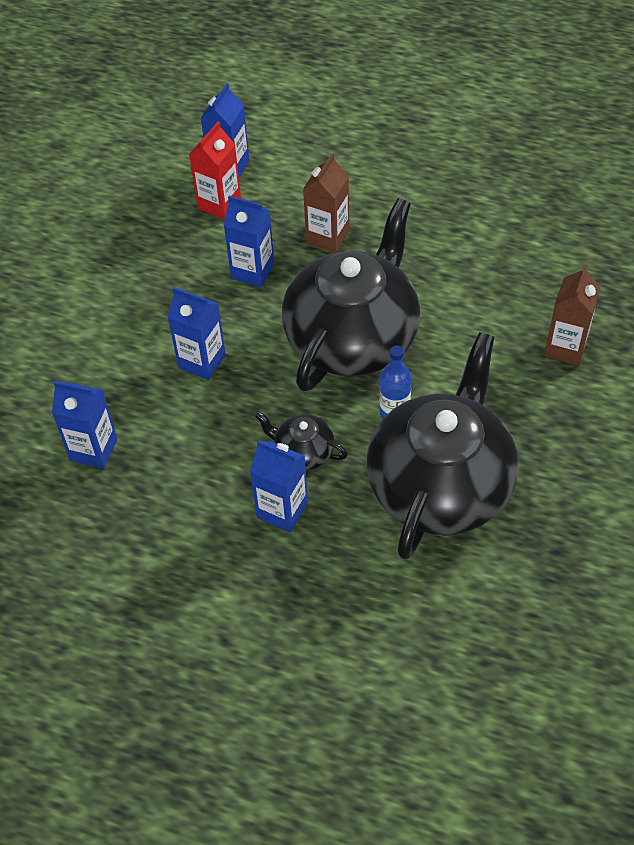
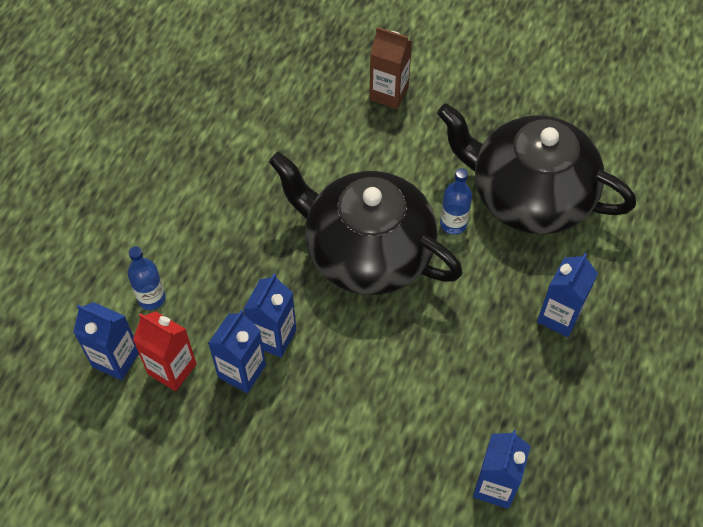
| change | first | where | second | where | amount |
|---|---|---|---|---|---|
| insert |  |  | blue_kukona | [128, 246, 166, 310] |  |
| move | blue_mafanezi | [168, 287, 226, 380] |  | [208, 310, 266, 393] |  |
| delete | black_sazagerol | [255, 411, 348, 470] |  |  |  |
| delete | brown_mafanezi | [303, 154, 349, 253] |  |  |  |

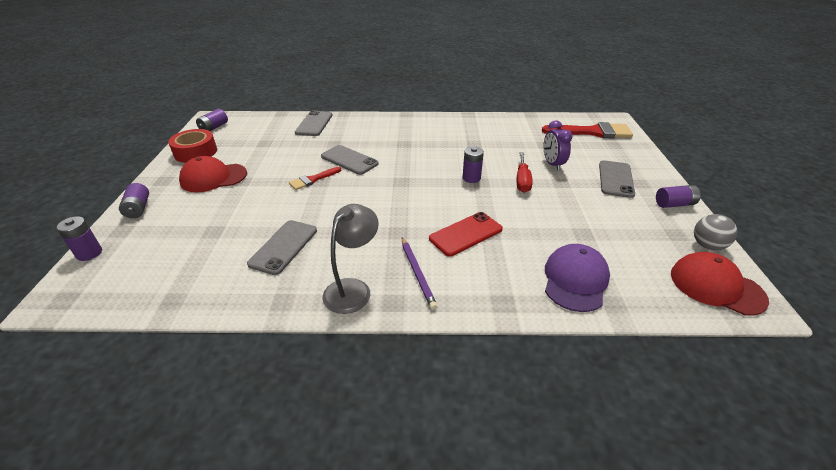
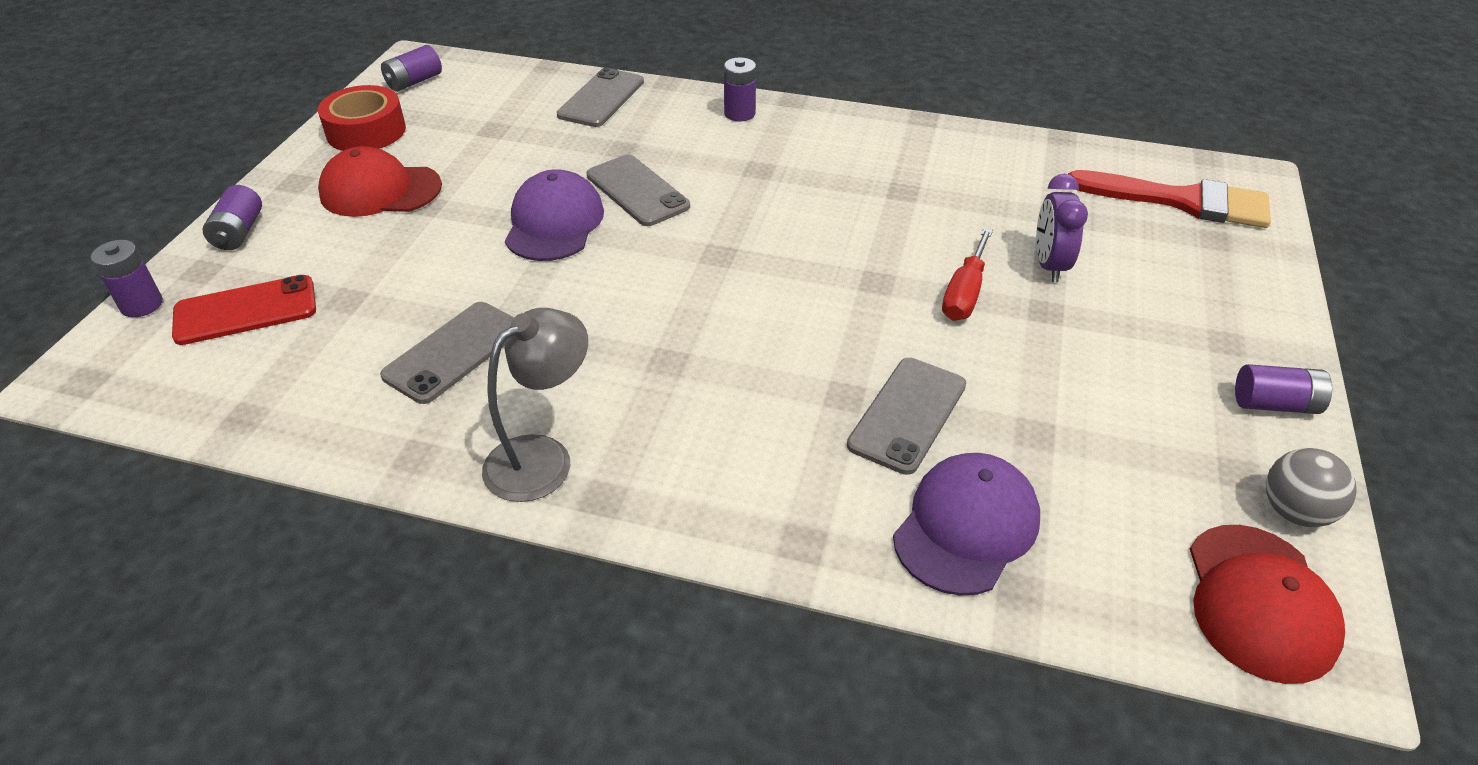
| change | first | where | second | where | amount |
|---|---|---|---|---|---|
| move | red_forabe | [429, 212, 503, 257] |  | [172, 275, 316, 345] |  |
| replace | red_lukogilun | [289, 167, 341, 190] | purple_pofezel | [505, 169, 604, 261] |  |
| move | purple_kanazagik | [462, 146, 484, 183] |  | [724, 57, 756, 122] |  |
| move | grey_forabe | [599, 160, 635, 198] |  | [847, 358, 966, 475] |  |
| rotate | red_pofezel | [671, 252, 769, 316] |  | [1190, 525, 1345, 684] | 135 degrees counterclockwise |
| delete | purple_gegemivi | [402, 237, 438, 310] |  |  |  |

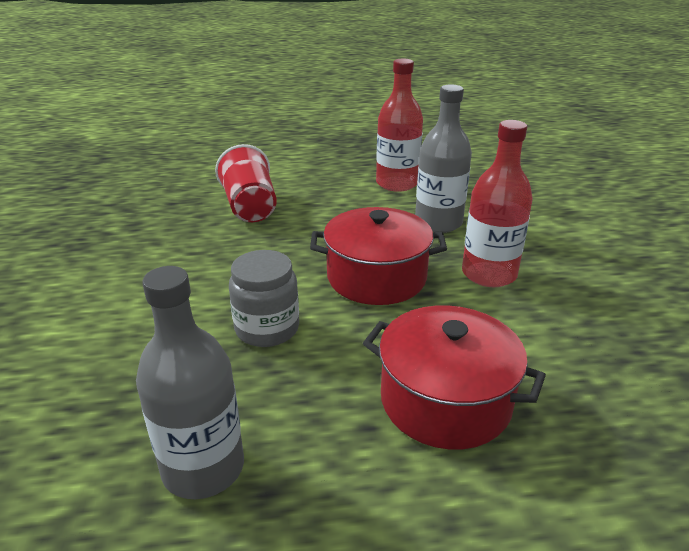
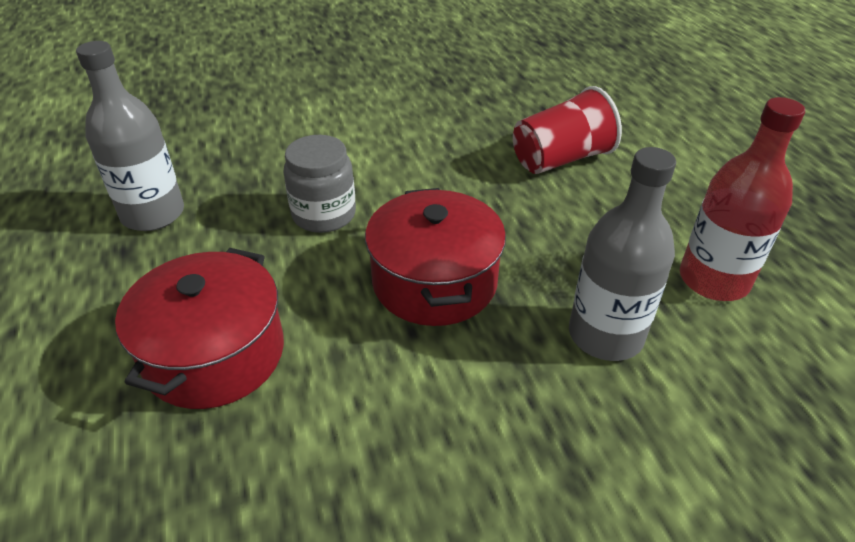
| change | first | where | second | where | amount |
|---|---|---|---|---|---|
| delete | red_kukona | [462, 120, 533, 287] |  |  |  |

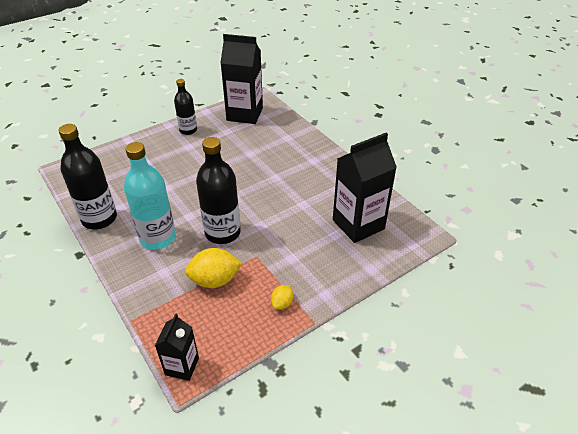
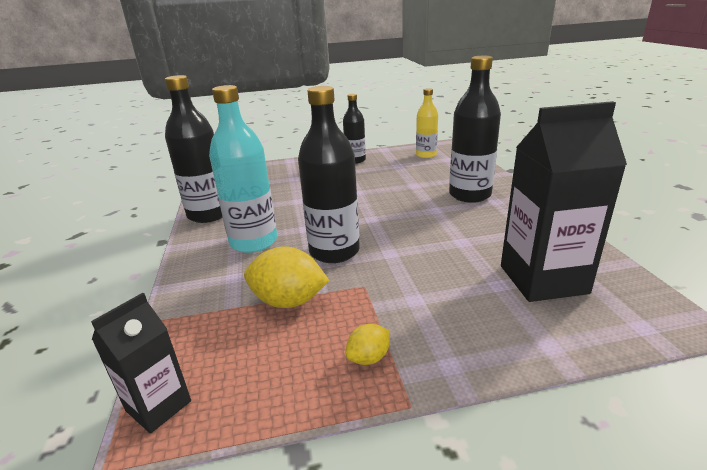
| change | first | where | second | where | amount |
|---|---|---|---|---|---|
| replace | black_mafanezi | [221, 34, 263, 124] | yellow_kukona | [416, 88, 438, 158] |  |
| insert |  |  | black_kukona | [449, 56, 501, 203] |  |

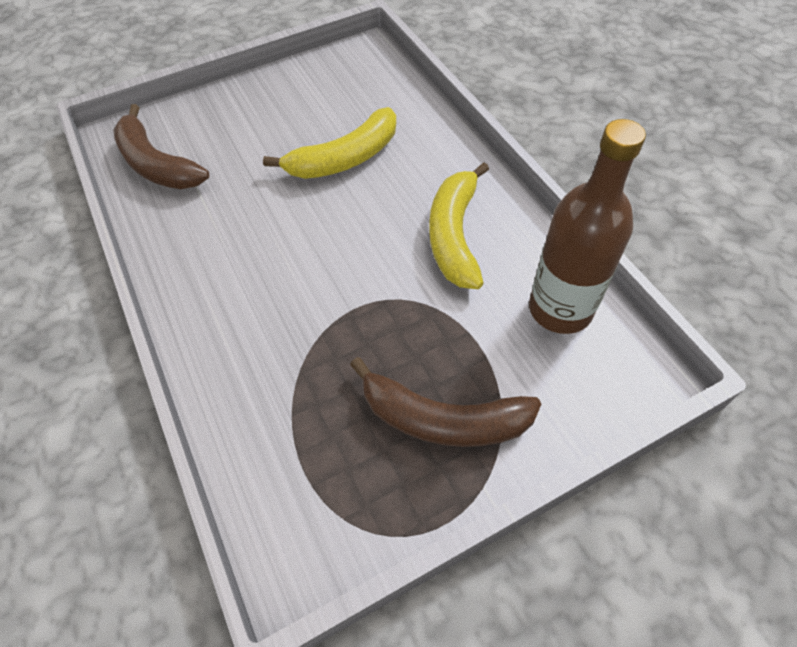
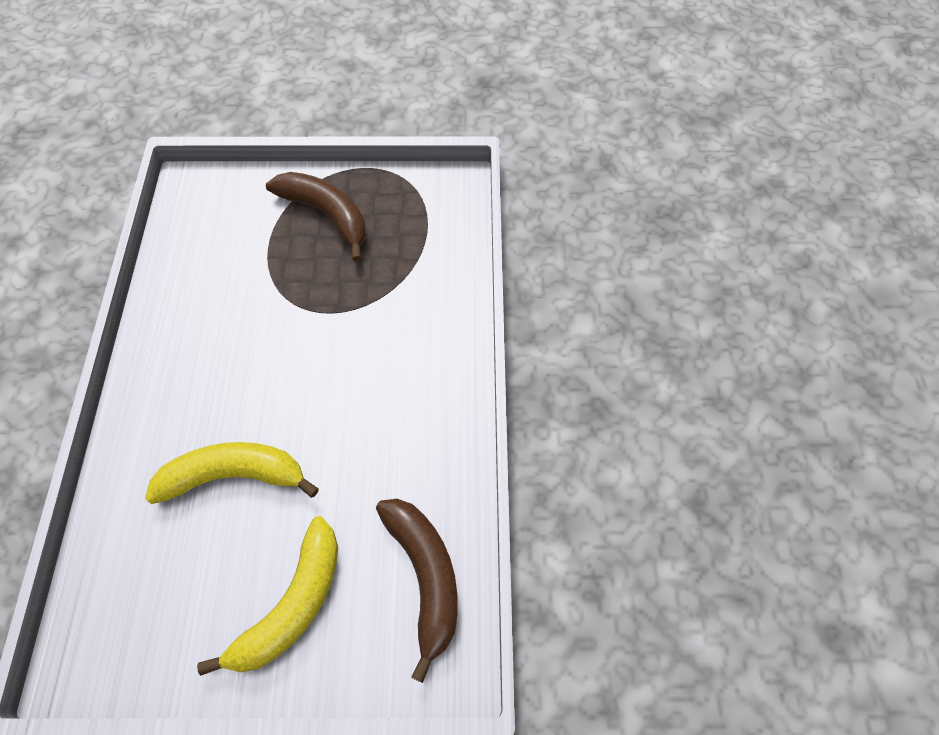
| change | first | where | second | where | amount |
|---|---|---|---|---|---|
| move | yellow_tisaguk | [429, 162, 489, 289] |  | [197, 516, 338, 676] |  |
| delete | brown_kukona | [529, 119, 646, 334] |  |  |  |

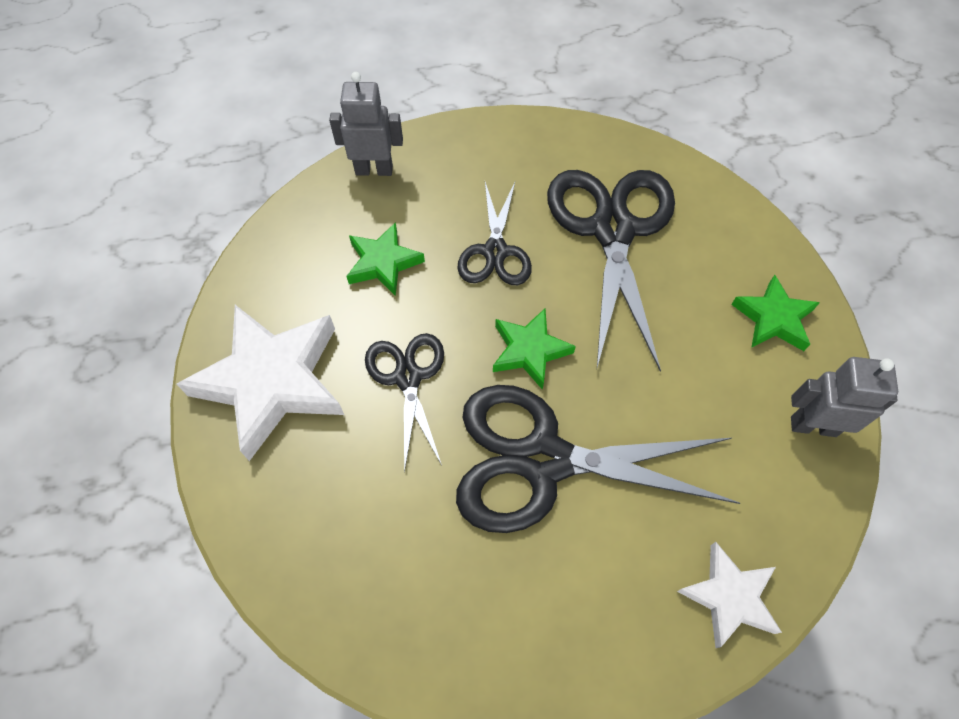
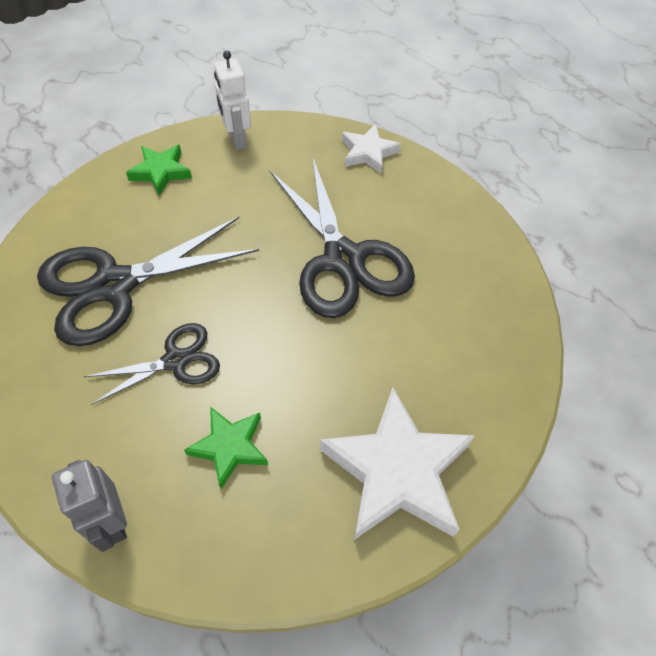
| change | first | where | second | where | amount |
|---|---|---|---|---|---|
| recolor | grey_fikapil | [791, 357, 898, 437] | white_fikapil | [214, 51, 251, 150] |  |
| delete | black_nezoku | [365, 333, 444, 473] |  |  |  |
| delete | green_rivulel | [493, 309, 576, 390] |  |  |  |

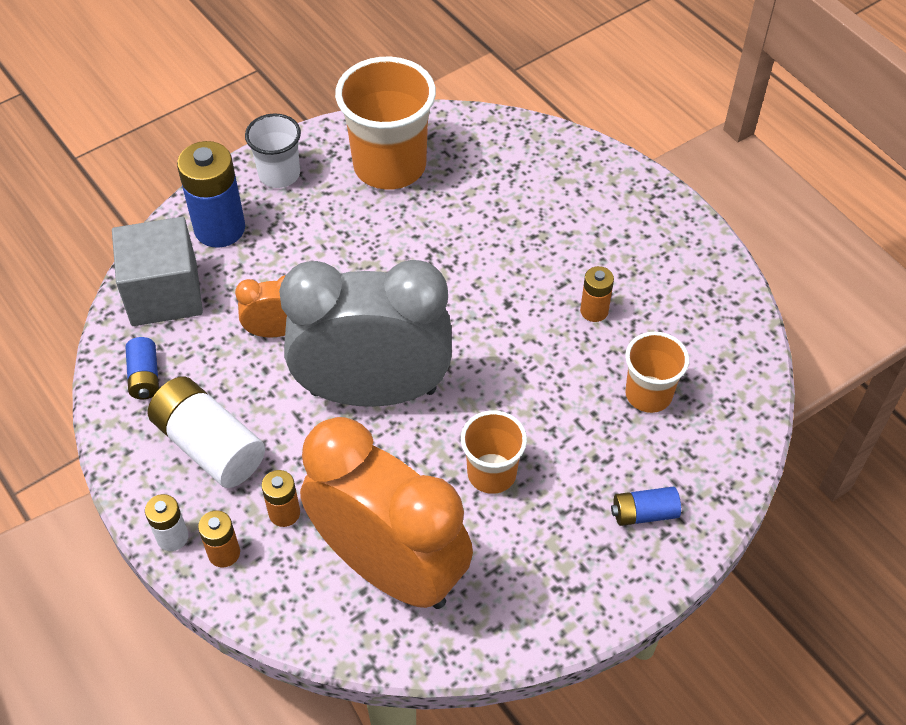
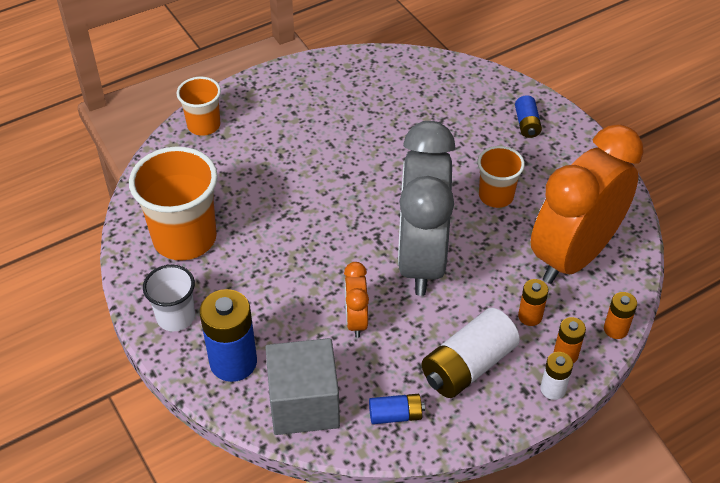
| change | first | where | second | where | amount |
|---|---|---|---|---|---|
| move | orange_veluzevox | [625, 332, 689, 413] |  | [177, 77, 221, 136] |  |
| move | orange_kanazagik | [580, 266, 614, 322] |  | [604, 292, 637, 339] |  |

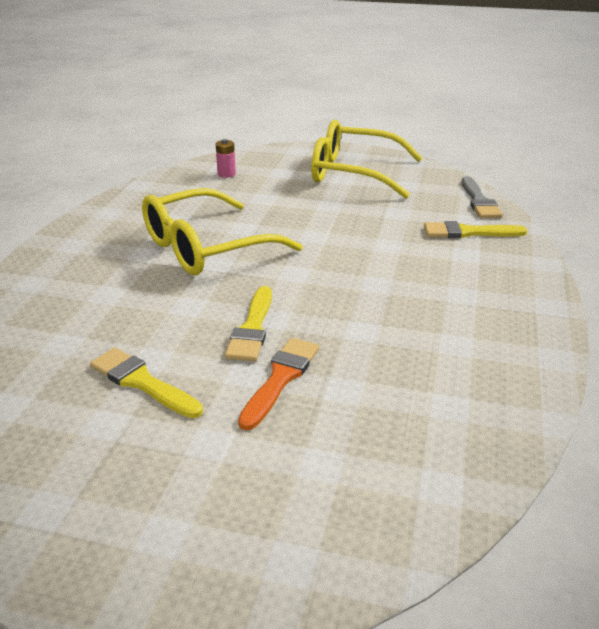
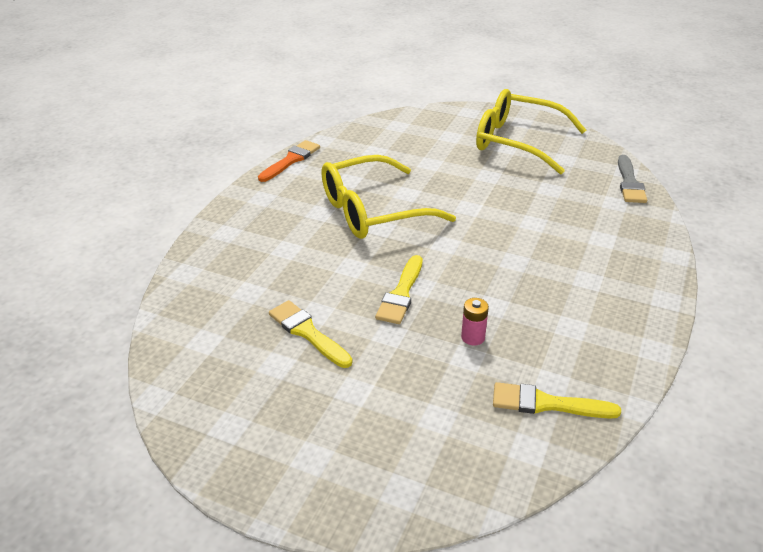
| change | first | where | second | where | amount |
|---|---|---|---|---|---|
| move | orange_lukogilun | [238, 338, 319, 430] |  | [258, 140, 320, 182] |  |
| move | pink_kanazagik | [216, 139, 236, 178] |  | [461, 298, 489, 346] |  |
| move | yellow_lukogilun | [424, 221, 527, 238] |  | [493, 382, 621, 419] |  |

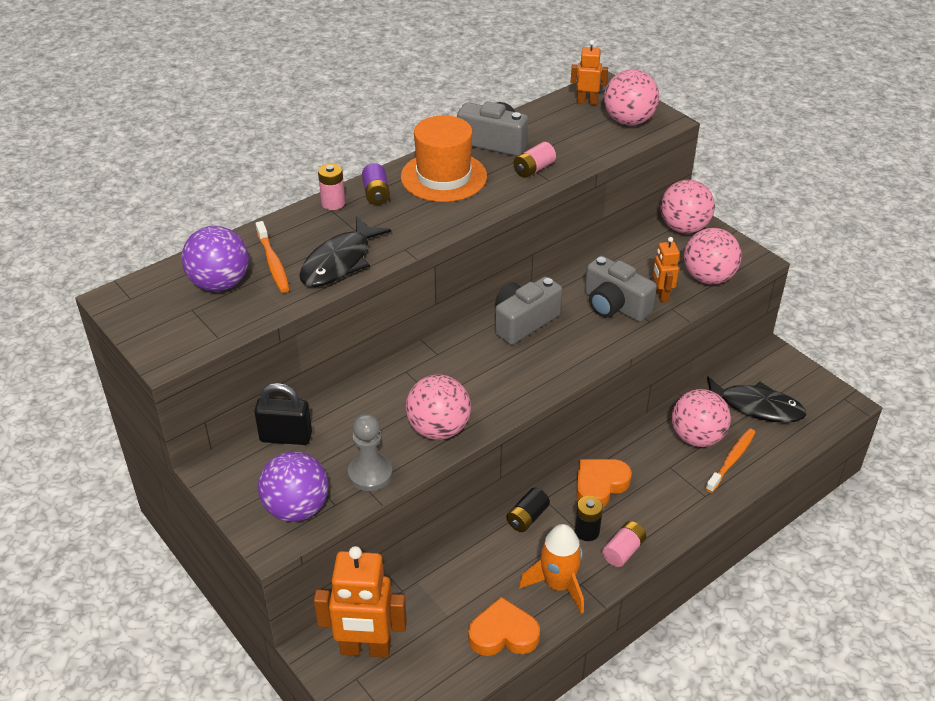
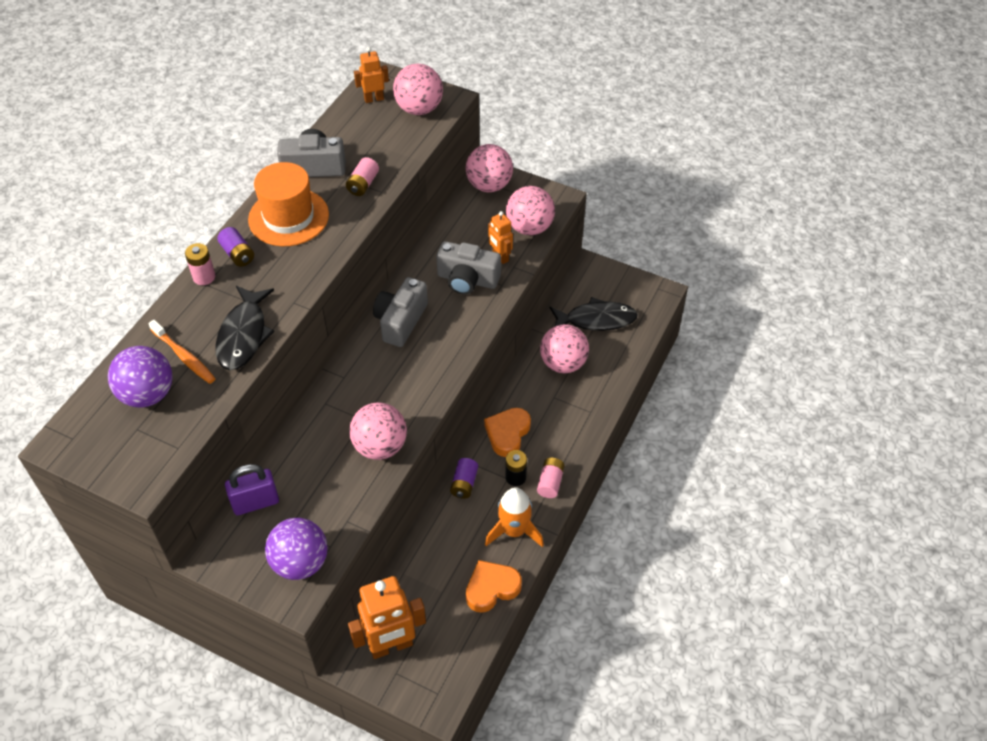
| change | first | where | second | where | amount |
|---|---|---|---|---|---|
| recolor | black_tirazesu | [254, 383, 312, 445] | purple_tirazesu | [225, 464, 279, 515] |  |
| recolor | black_kanazagik | [507, 488, 550, 532] | purple_kanazagik | [450, 458, 478, 499] |  |
| delete | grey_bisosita | [348, 414, 393, 491] |  |  |  |
| delete | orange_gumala | [705, 428, 756, 493] |  |  |  |

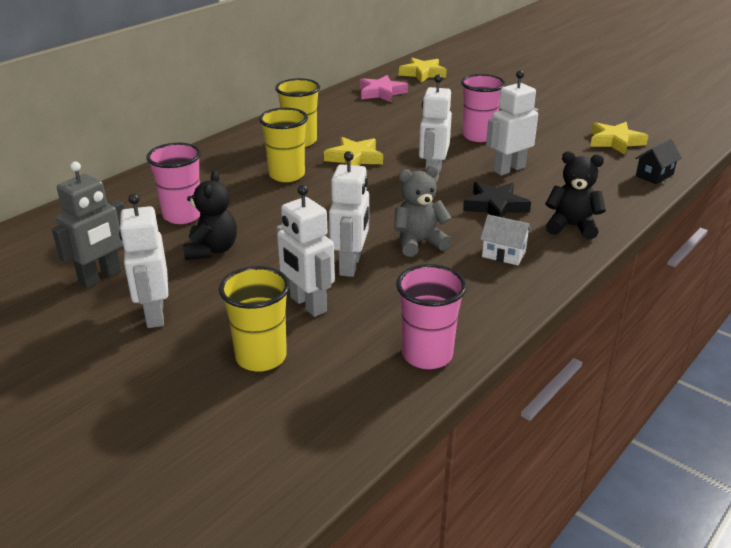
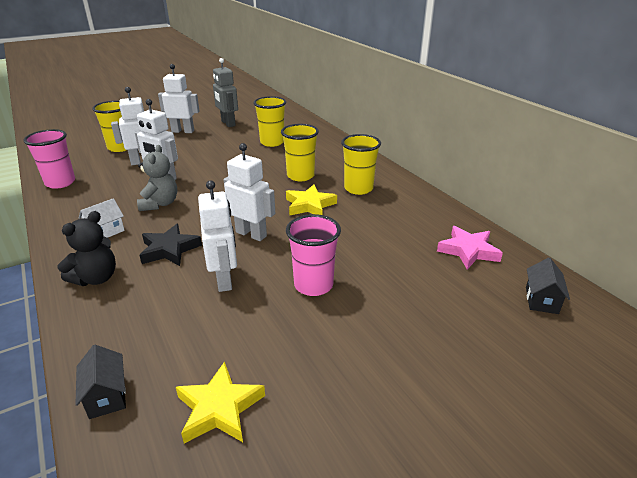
| change | first | where | second | where | amount |
|---|---|---|---|---|---|
| recolor | pink_veluzevox | [146, 143, 201, 224] | yellow_veluzevox | [253, 96, 286, 147] |  |
| replace | yellow_rivulel | [399, 58, 447, 82] | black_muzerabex | [526, 257, 570, 314] |  |
| delete | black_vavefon | [183, 171, 237, 260] |  |  |  |

